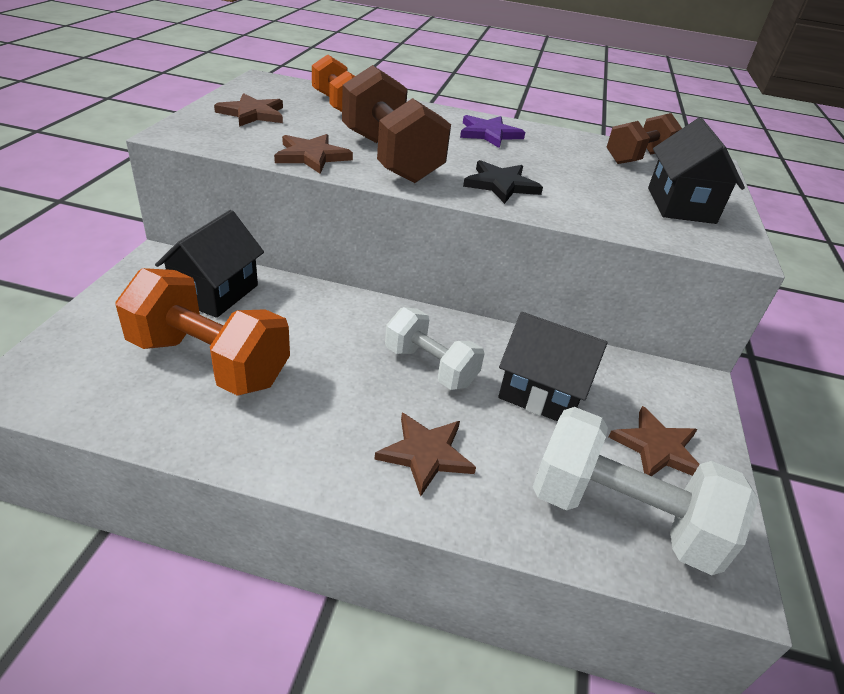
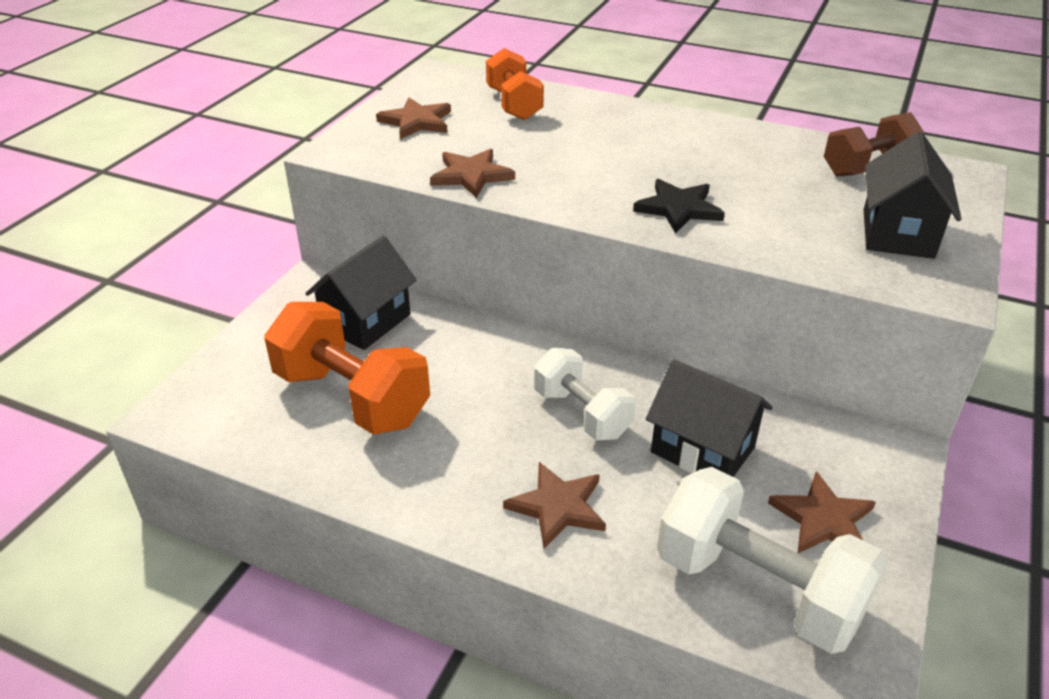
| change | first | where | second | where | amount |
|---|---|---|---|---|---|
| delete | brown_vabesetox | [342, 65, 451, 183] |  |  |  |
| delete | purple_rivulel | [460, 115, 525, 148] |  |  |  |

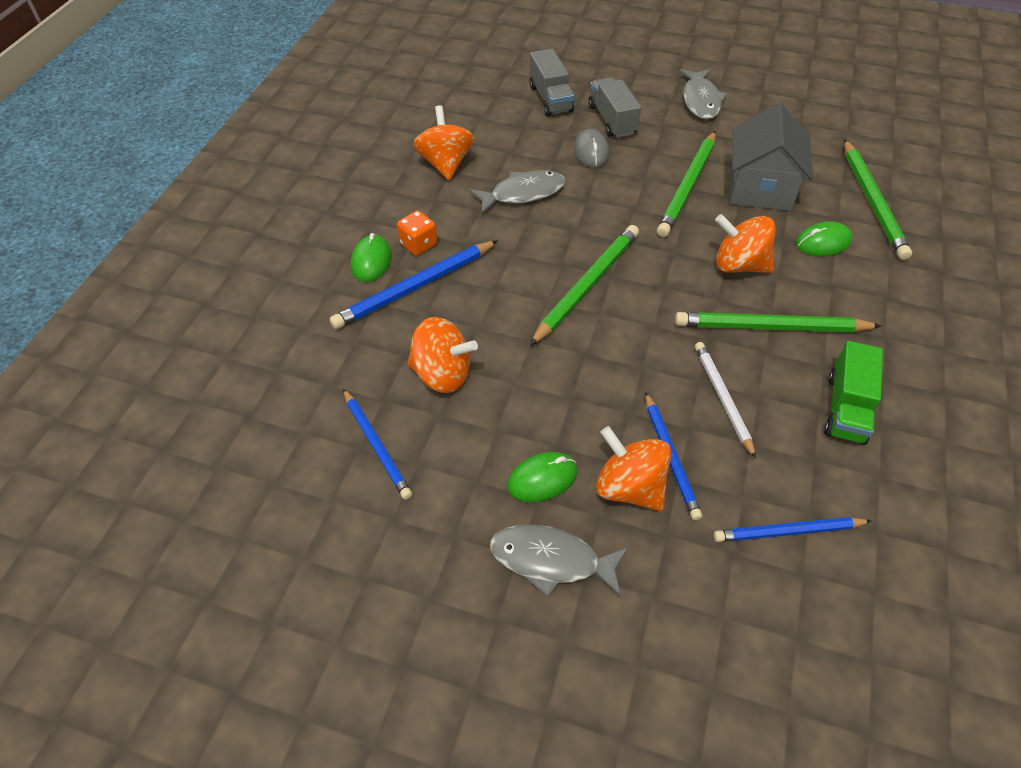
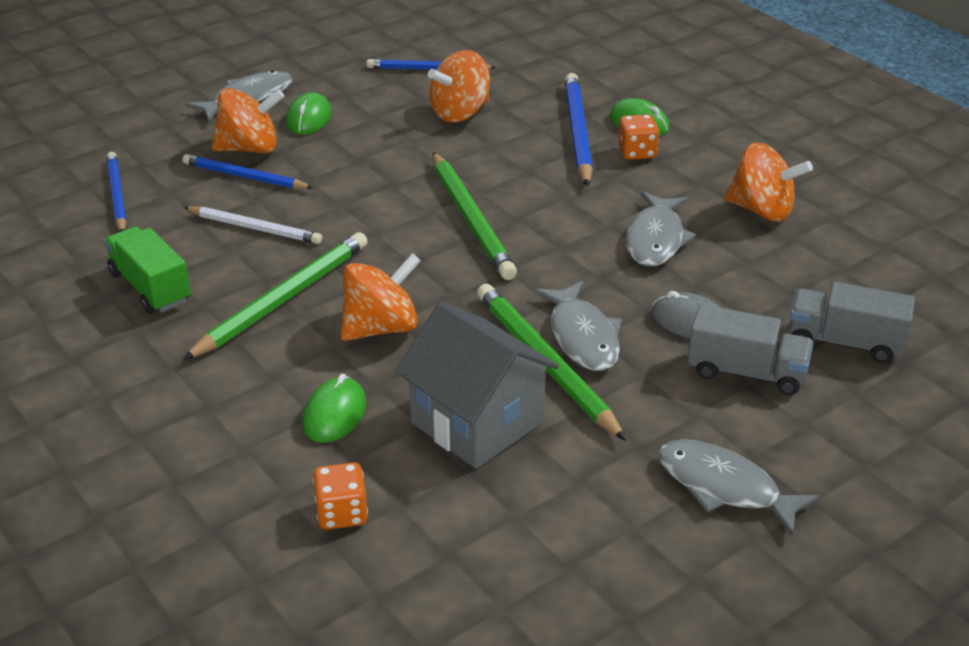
| change | first | where | second | where | amount |
|---|---|---|---|---|---|
| rotate | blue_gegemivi | [713, 517, 871, 542] |  | [107, 152, 126, 232] | 45 degrees counterclockwise |
| replace | green_gegemivi | [844, 139, 912, 260] | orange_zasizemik | [313, 462, 368, 530] |  |
| insert |  |  | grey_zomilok | [534, 281, 622, 371] |  |

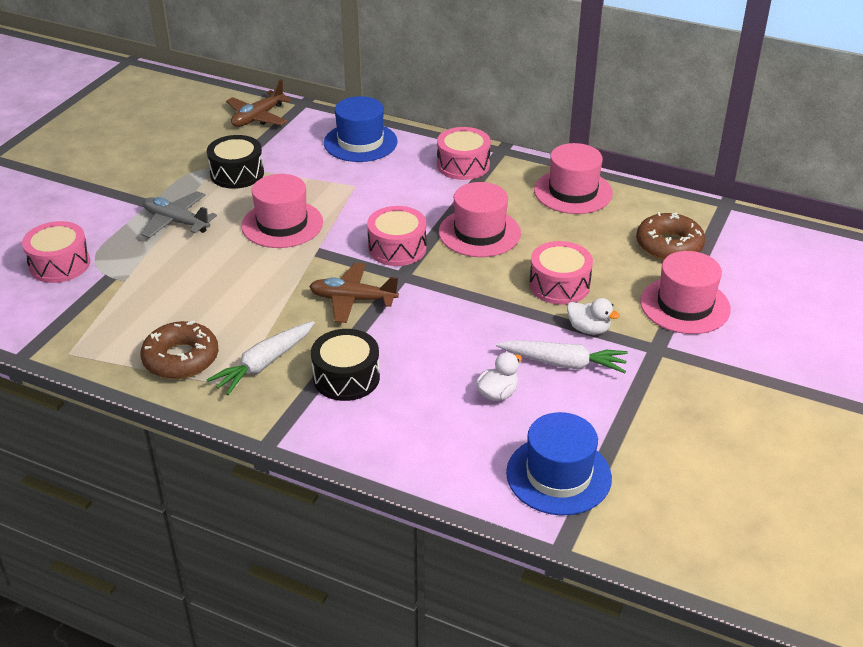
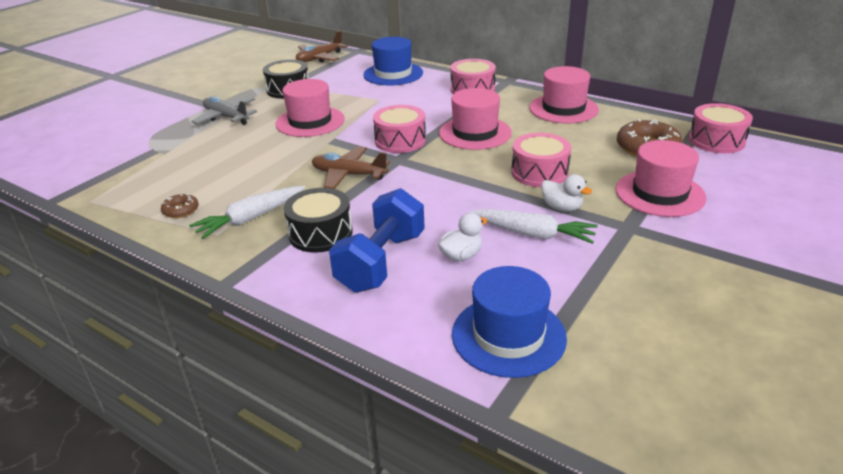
| change | first | where | second | where | amount |
|---|---|---|---|---|---|
| resize | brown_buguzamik | [141, 321, 218, 379] |  | [161, 194, 199, 218] | x0.52 |
| insert |  |  | blue_vabesetox | [329, 188, 425, 293] |  |
| move | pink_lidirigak | [22, 221, 90, 283] |  | [689, 103, 753, 153] |  |

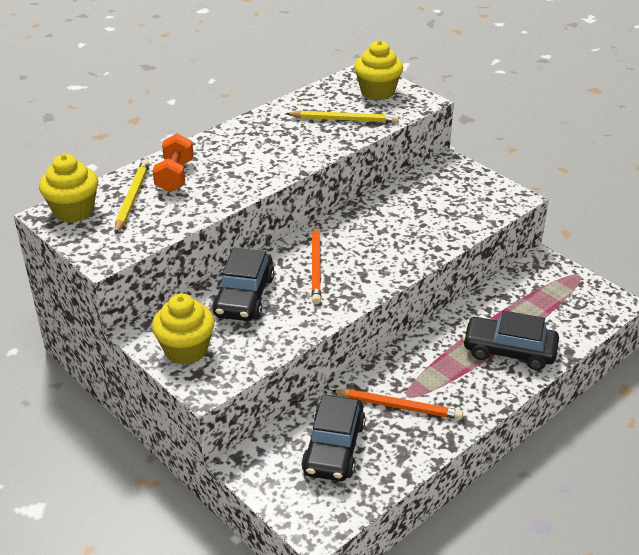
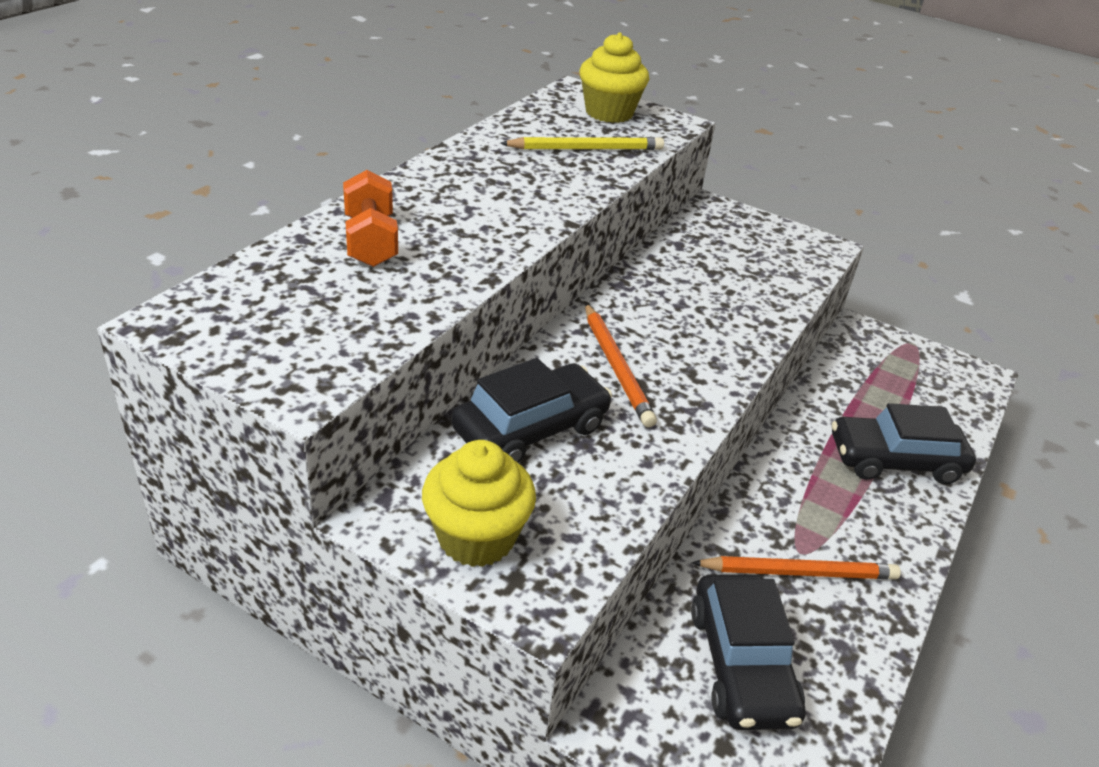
| change | first | where | second | where | amount |
|---|---|---|---|---|---|
| rotate | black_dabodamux | [212, 248, 275, 321] |  | [451, 358, 612, 463] | 120 degrees counterclockwise |
| delete | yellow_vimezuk | [39, 154, 98, 223] |  |  |  |
| delete | yellow_gegemivi | [114, 159, 150, 234] |  |  |  |

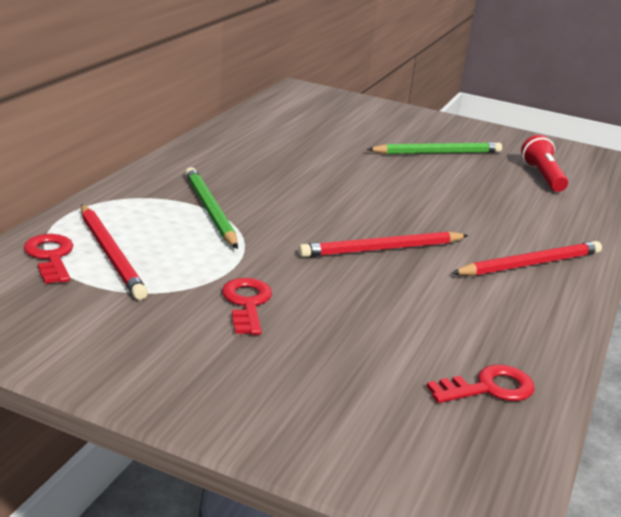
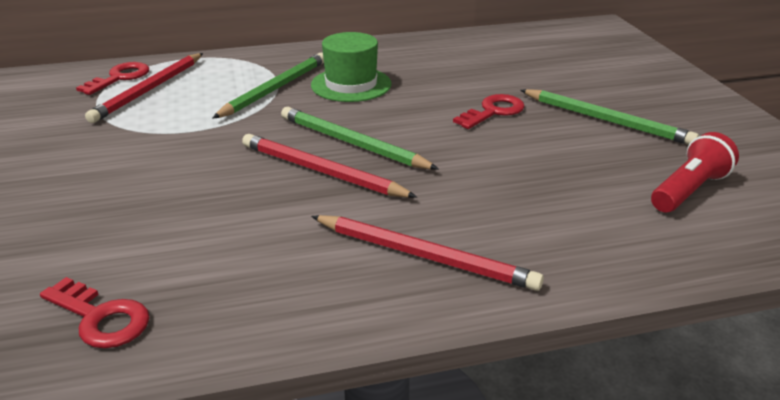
| change | first | where | second | where | amount |
|---|---|---|---|---|---|
| insert |  |  | green_gegemivi | [281, 107, 439, 170] |  |
| insert |  |  | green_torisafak | [311, 32, 392, 102] |  |
| move | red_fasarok | [222, 278, 272, 335] |  | [453, 94, 525, 129] |  |

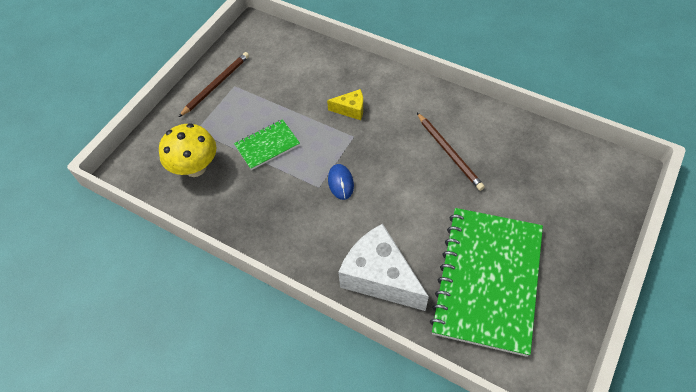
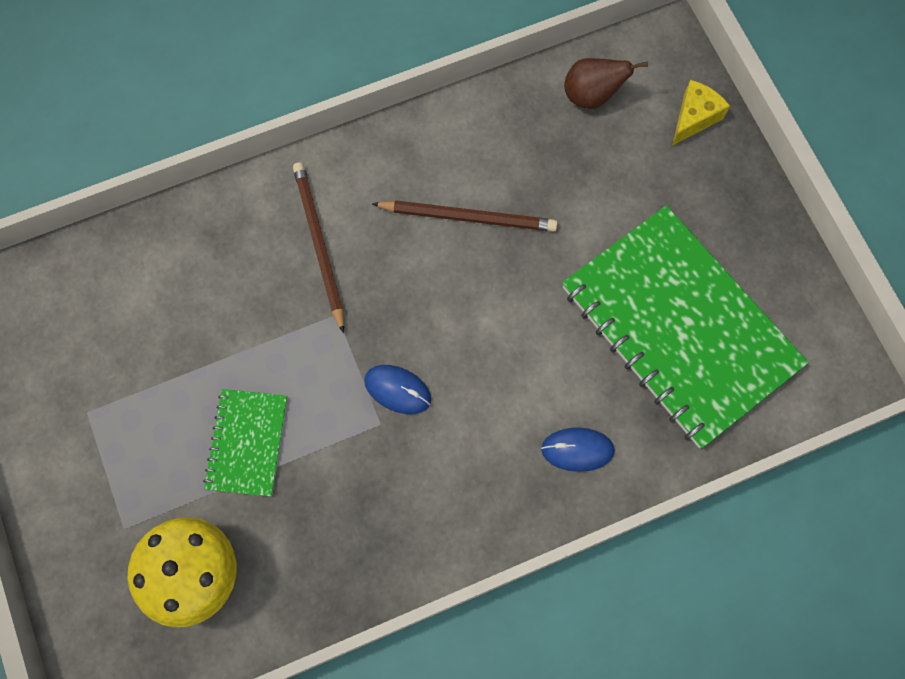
| change | first | where | second | where | amount |
|---|---|---|---|---|---|
| move | brown_gegemivi | [179, 52, 249, 117] |  | [293, 162, 344, 333] |  |
| replace | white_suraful | [338, 223, 429, 311] | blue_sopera | [541, 427, 615, 472] |  |
| insert |  |  | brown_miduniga | [564, 58, 648, 109] |  |
| move | yellow_suraful | [327, 89, 363, 120] |  | [672, 80, 730, 146] |  |

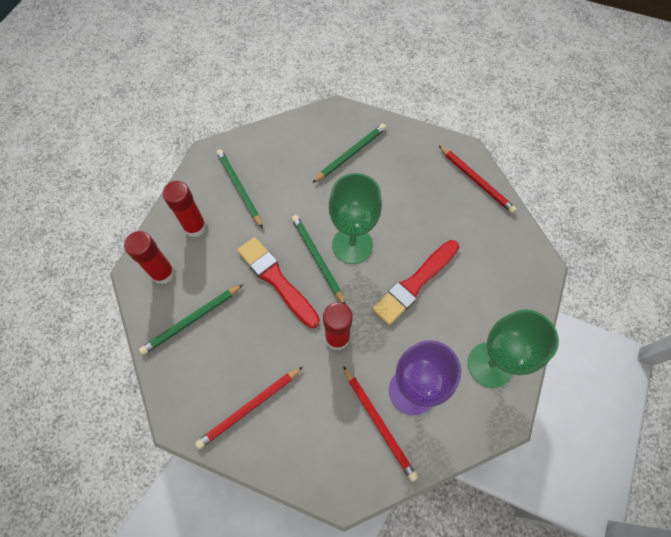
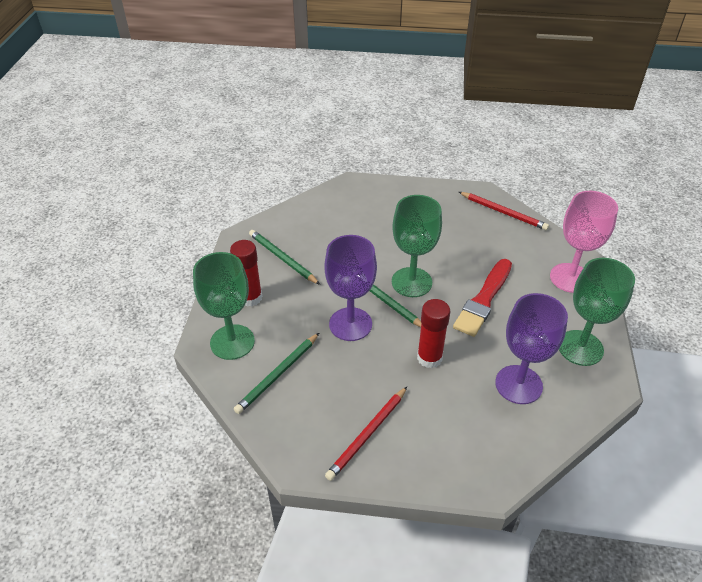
| change | first | where | second | where | amount |
|---|---|---|---|---|---|
| replace | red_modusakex | [124, 231, 175, 284] | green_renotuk | [193, 252, 255, 360] |  |
| replace | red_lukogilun | [237, 237, 320, 328] | purple_renotuk | [324, 235, 377, 341] |  |
| insert |  |  | pink_renotuk | [550, 191, 618, 293] |  |
| delete | green_gegemivi | [312, 124, 386, 183] |  |  |  |
| delete | red_gegemivi | [343, 366, 418, 482] |  |  |  |

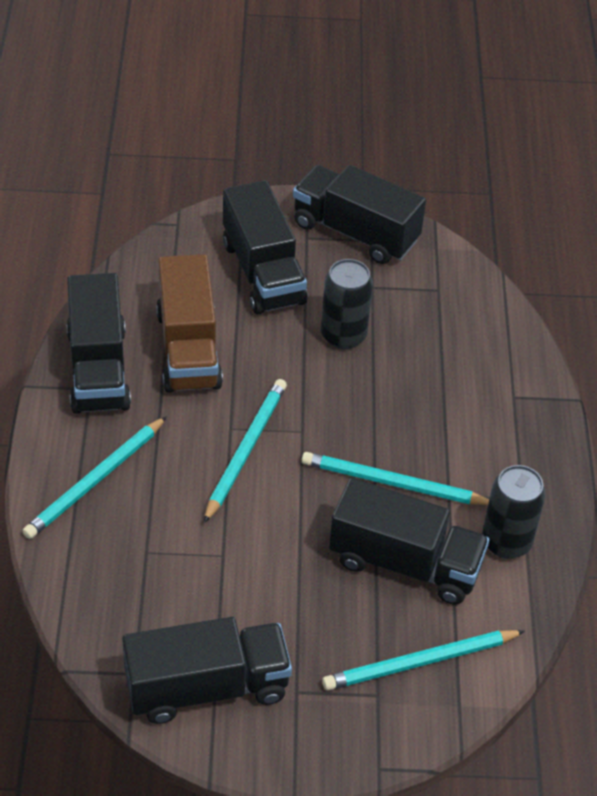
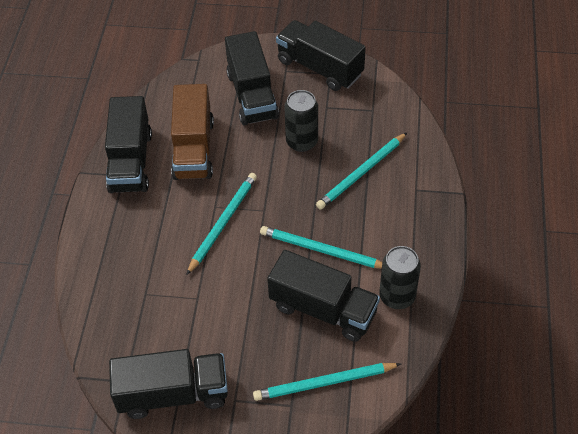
| change | first | where | second | where | amount |
|---|---|---|---|---|---|
| move | turquoise_gegemivi | [23, 416, 167, 539] |  | [316, 133, 407, 210] |  |

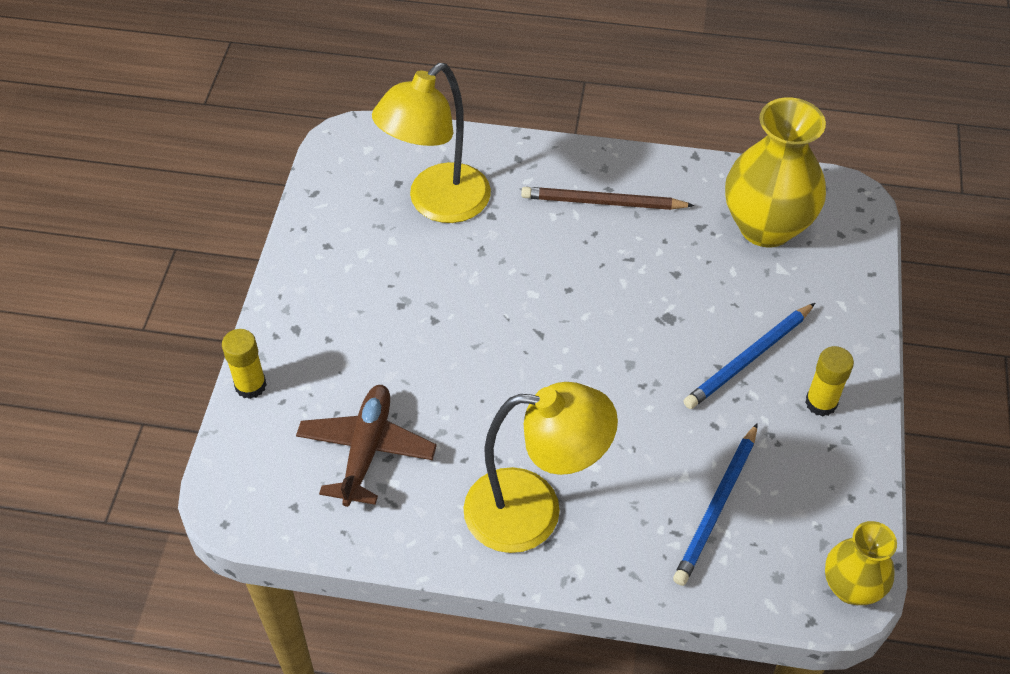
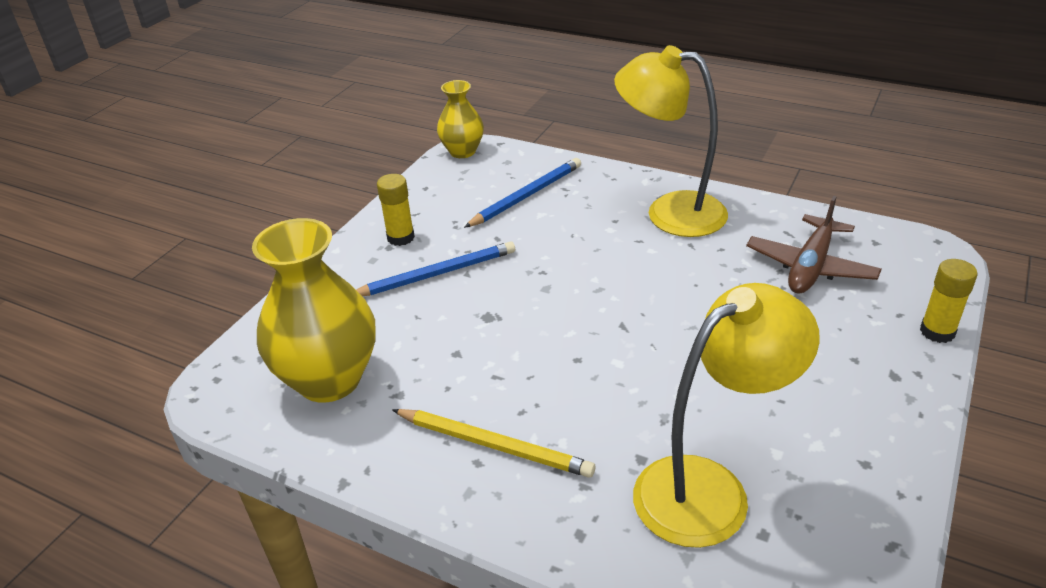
| change | first | where | second | where | amount |
|---|---|---|---|---|---|
| recolor | brown_gegemivi | [521, 187, 695, 210] | yellow_gegemivi | [392, 409, 596, 478] |  |

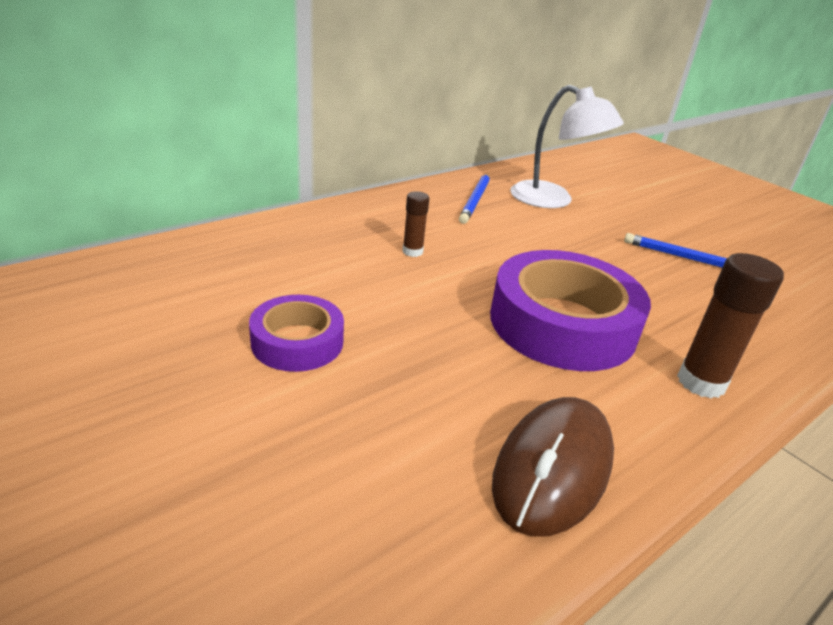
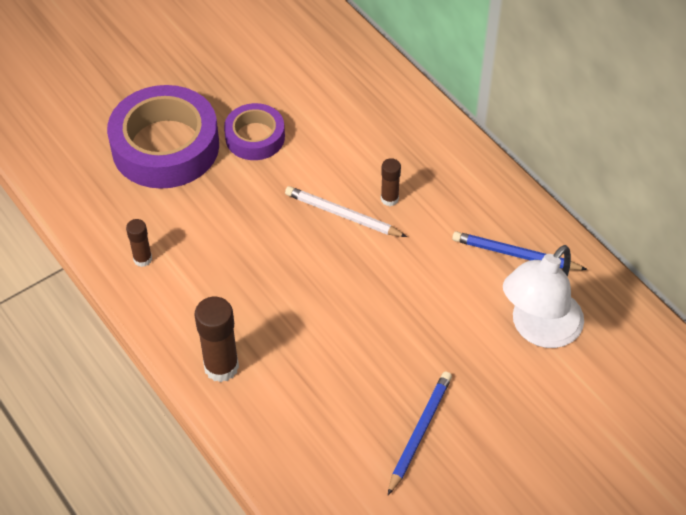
| change | first | where | second | where | amount |
|---|---|---|---|---|---|
| move | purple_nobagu | [490, 250, 651, 371] |  | [107, 85, 219, 189] |  |
| replace | brown_sopera | [492, 397, 614, 537] | brown_modusakex | [126, 219, 152, 267] |  |
| insert |  |  | white_gegemivi | [285, 186, 407, 237] |  |

